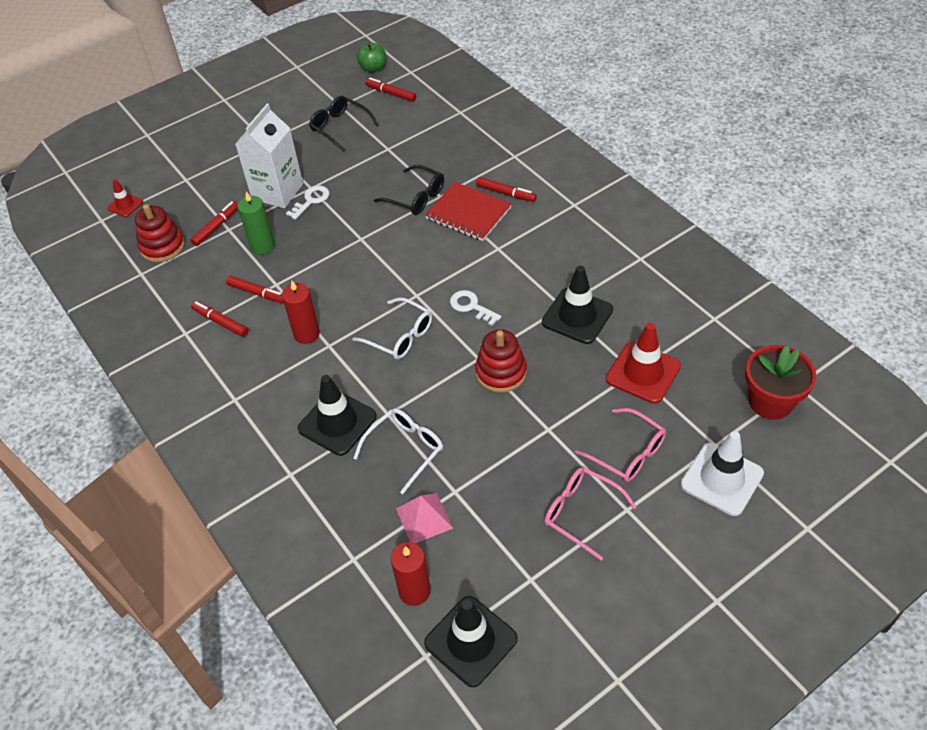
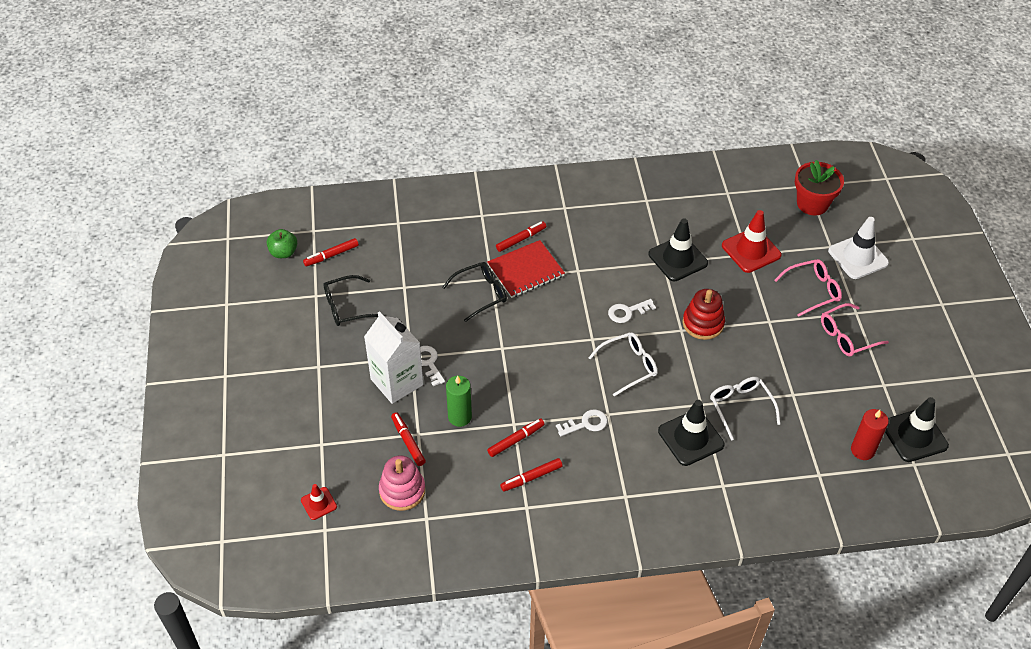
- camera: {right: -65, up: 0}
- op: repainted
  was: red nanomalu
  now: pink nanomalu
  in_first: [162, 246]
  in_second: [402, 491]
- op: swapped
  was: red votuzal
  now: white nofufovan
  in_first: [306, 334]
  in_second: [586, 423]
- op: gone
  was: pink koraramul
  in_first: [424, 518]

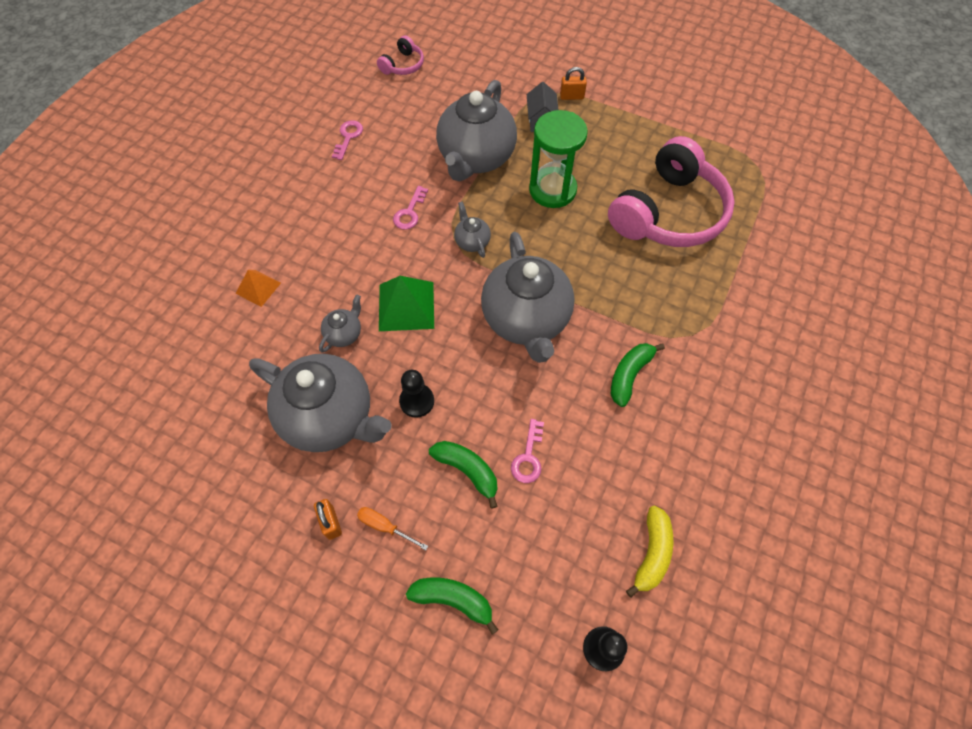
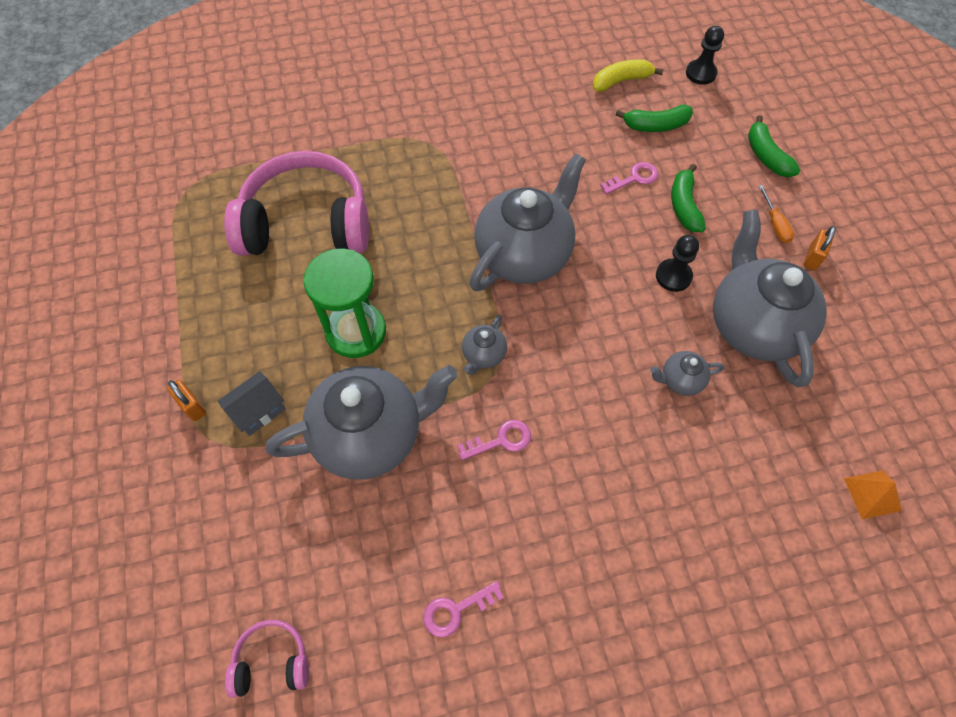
- camera: {right: -130, up: 0}
- op: shifted
  was: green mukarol
  in_first: [629, 375]
  in_second: [655, 125]
- op: shifted
  was: orange koraramul
  in_first: [258, 288]
  in_second: [872, 494]
- op: gone
  was: green koraramul
  in_first: [406, 306]

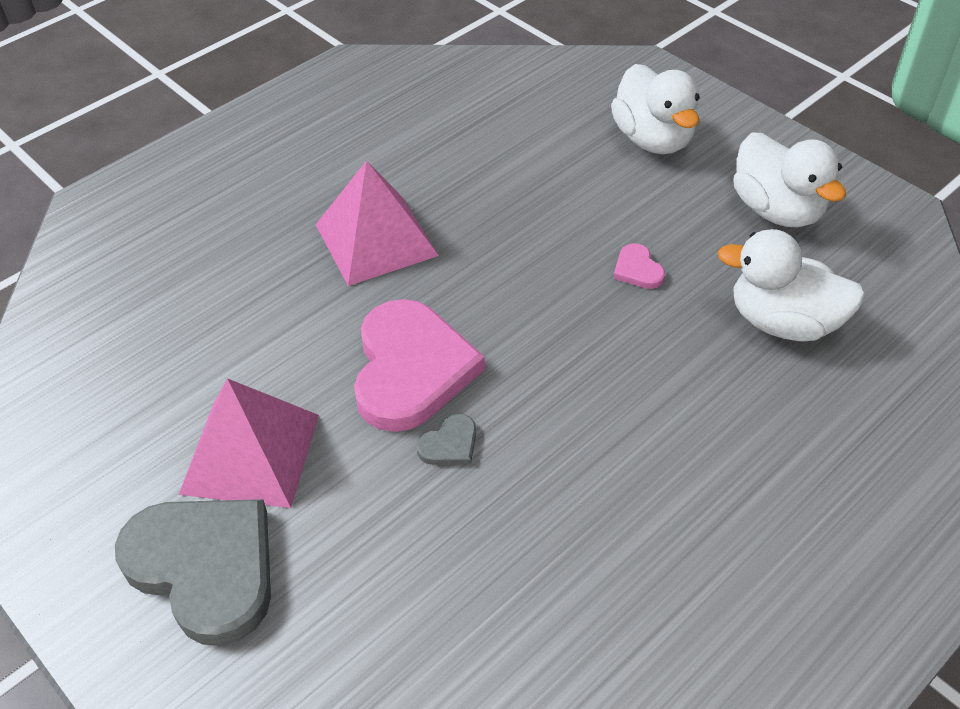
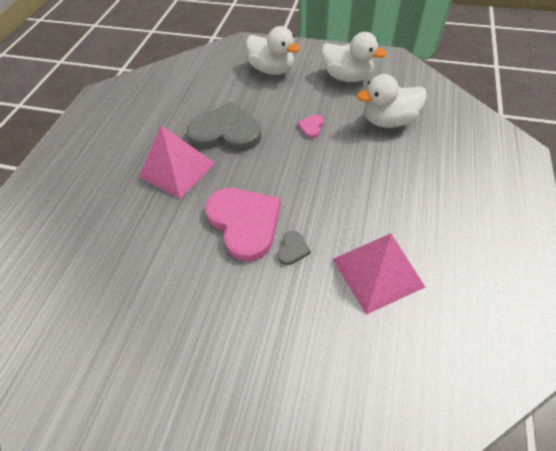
- camera: {right: -30, up: 5}
- op: shifted
  was: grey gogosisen
  in_first: [205, 567]
  in_second: [226, 132]
- op: rotated
  was: pink gogosisen
  in_first: [637, 269]
  in_second: [311, 127]
  clockwise: 75
- op: shifted
  was: pink koraramul
  in_first: [250, 453]
  in_second: [377, 272]

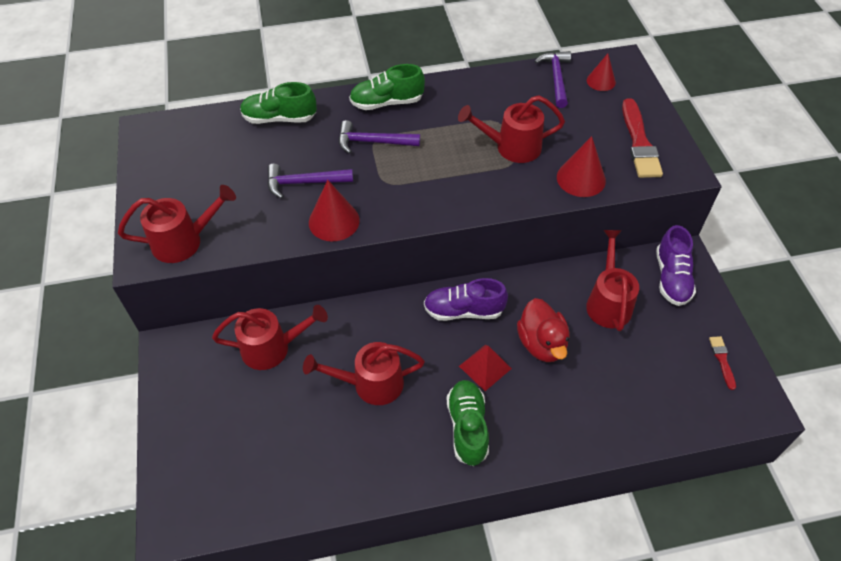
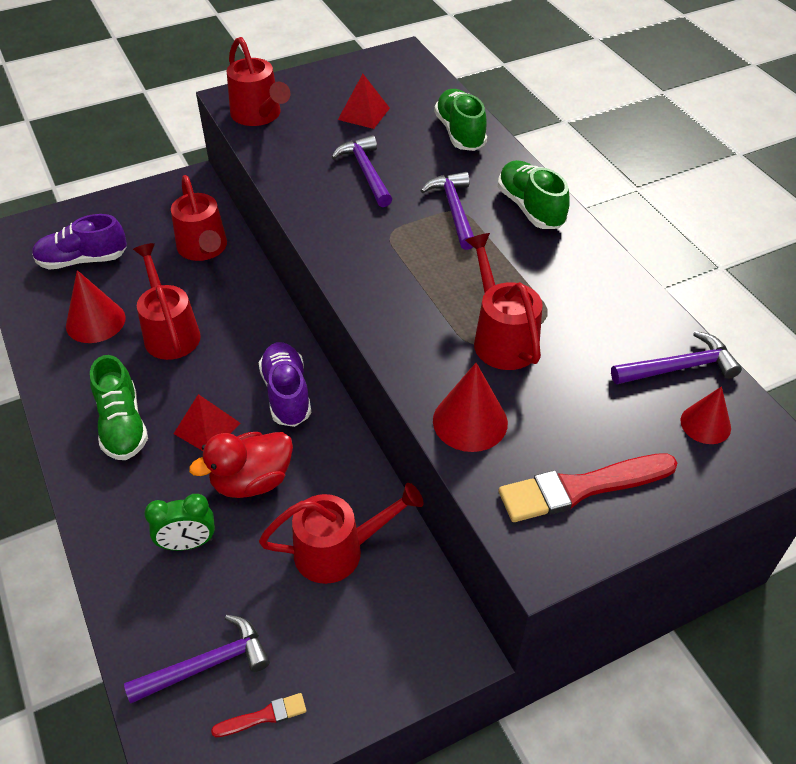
- camera: {right: 75, up: -5}
- op: shifted
  was: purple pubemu
  in_first: [671, 278]
  in_second: [83, 260]
- op: shifted
  was: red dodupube
  in_first: [334, 221]
  in_second: [95, 321]
- op: rotated
  was: green pubemu
  in_first: [467, 427]
  in_second: [122, 425]
  clockwise: 90
- op: new
  now: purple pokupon
  in_second: [206, 665]
- op: new
  now: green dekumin
  in_second: [188, 543]
- op: new
  now: red koraramul
  in_second: [364, 113]

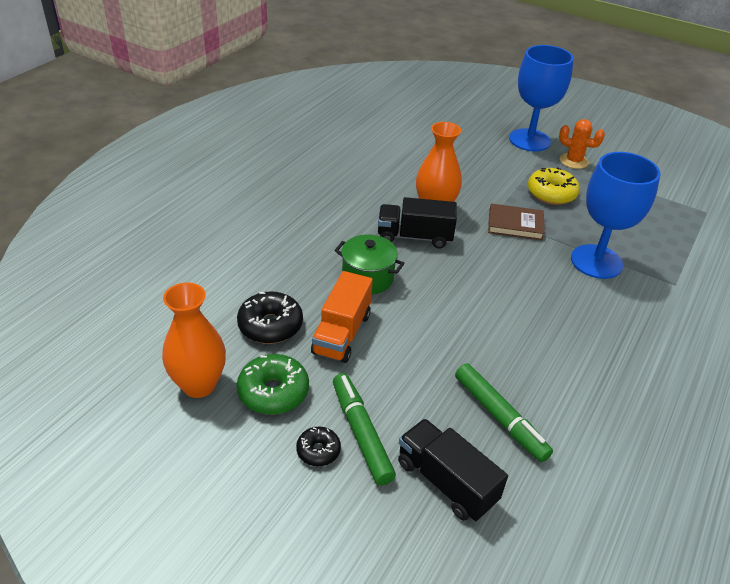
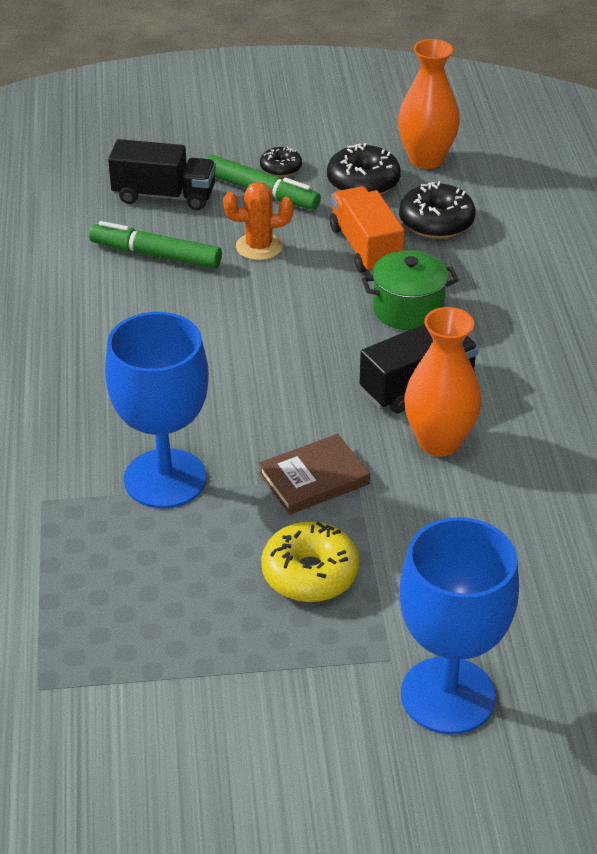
- camera: {right: 145, up: 0}
- op: shifted
  was: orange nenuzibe
  in_first: [573, 161]
  in_second: [259, 247]
- op: repainted
  was: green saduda
  now: black saduda
  in_first: [273, 392]
  in_second: [363, 182]

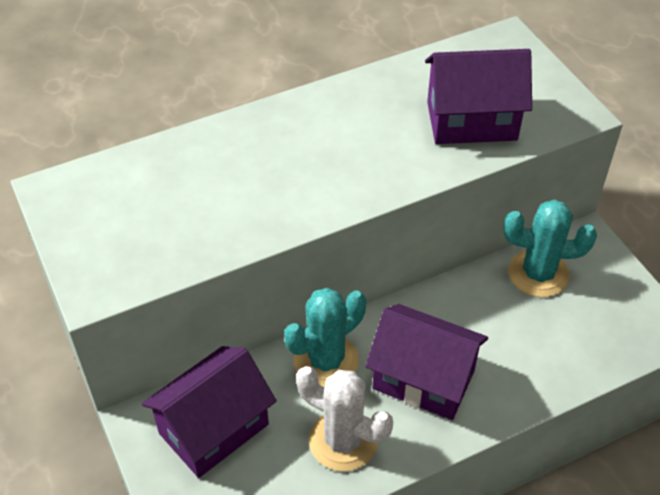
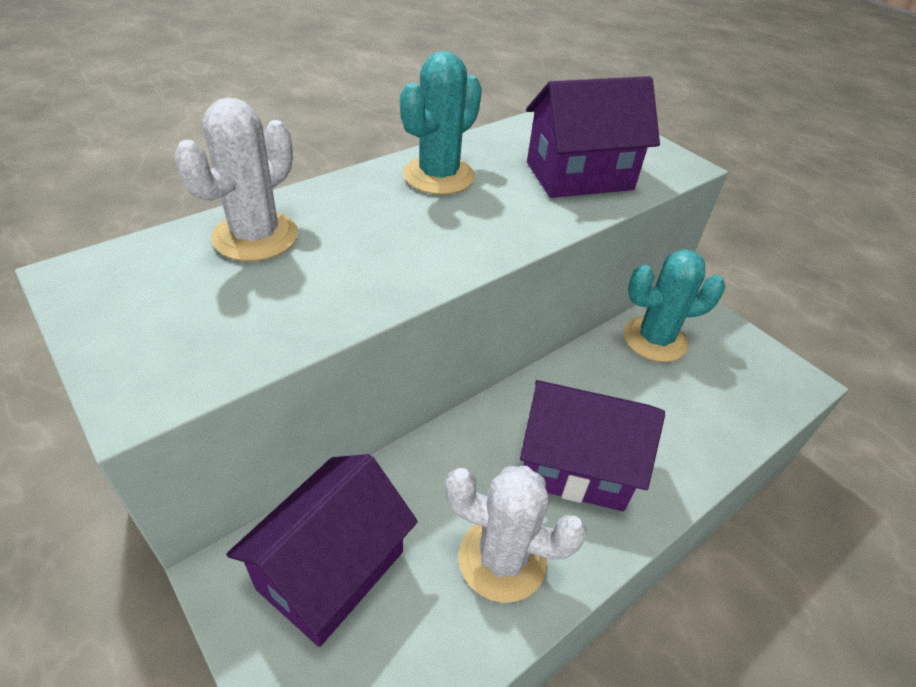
- camera: {right: -15, up: -5}
- op: new
  now: white nenuzibe
  in_second: [255, 236]
- op: shifted
  was: turquoise nenuzibe
  in_first: [326, 361]
  in_second: [439, 176]

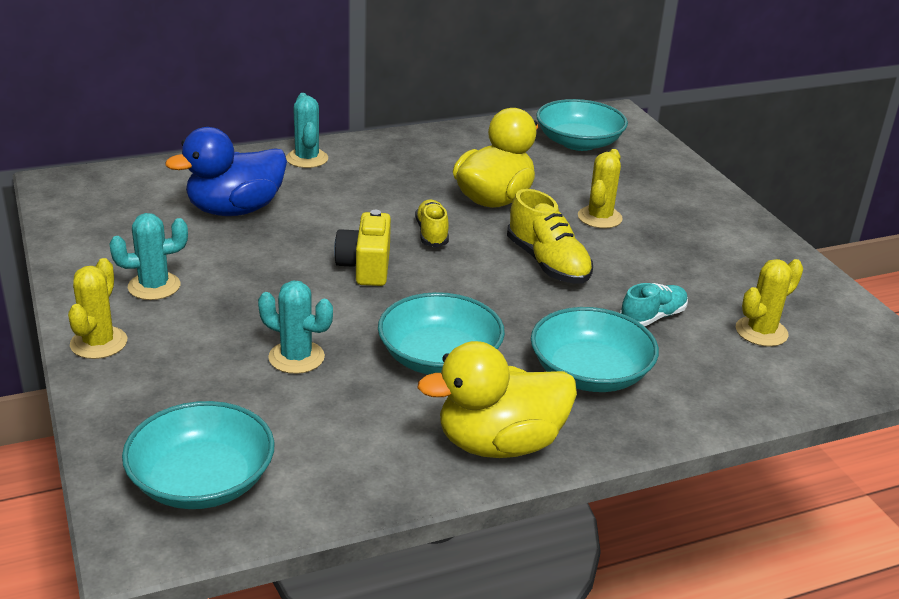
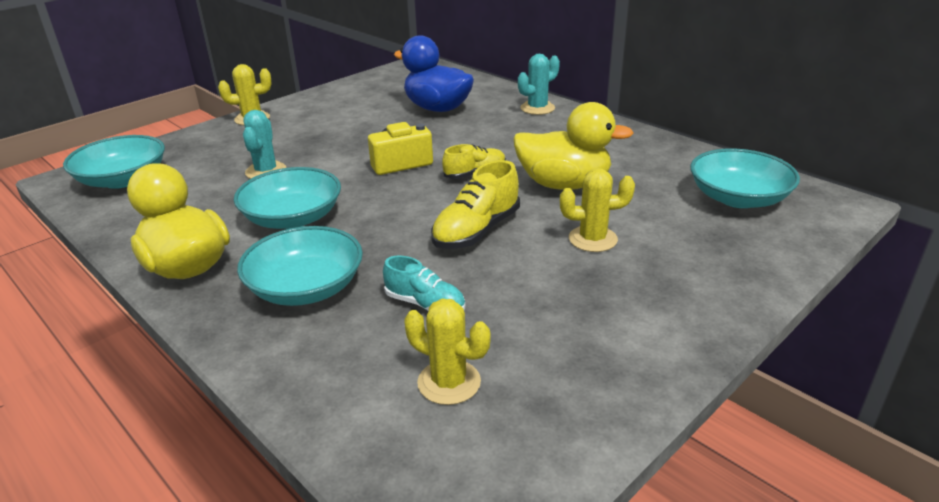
- camera: {right: 70, up: 0}
- op: gone
  was: turquoise nenuzibe
  in_first: [154, 286]

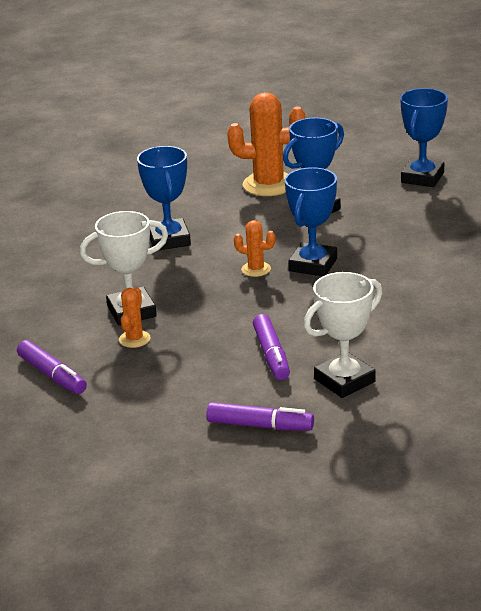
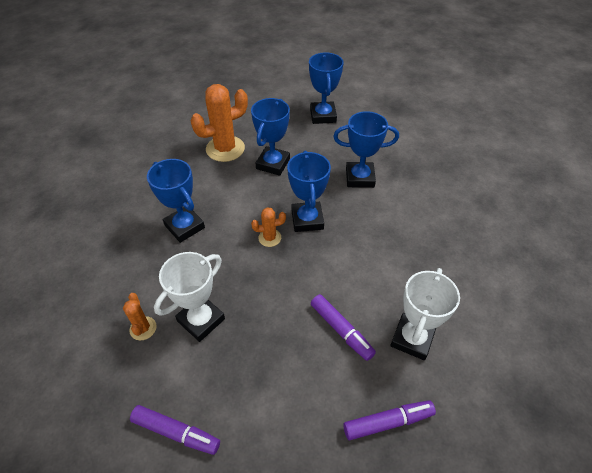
- camera: {right: -30, up: 20}
- op: shifted
  was: orange nenuzibe
  in_first: [134, 339]
  in_second: [143, 328]
- op: new
  now: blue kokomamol
  in_second: [360, 178]

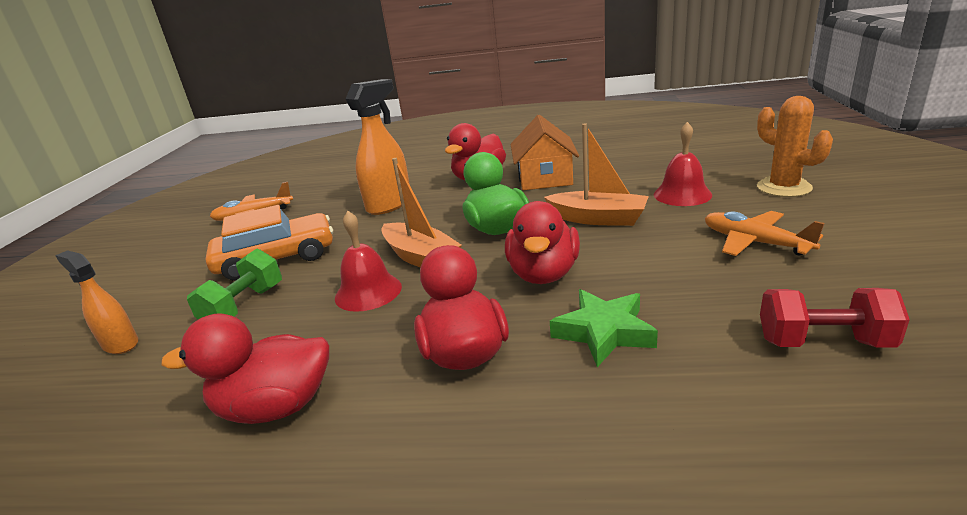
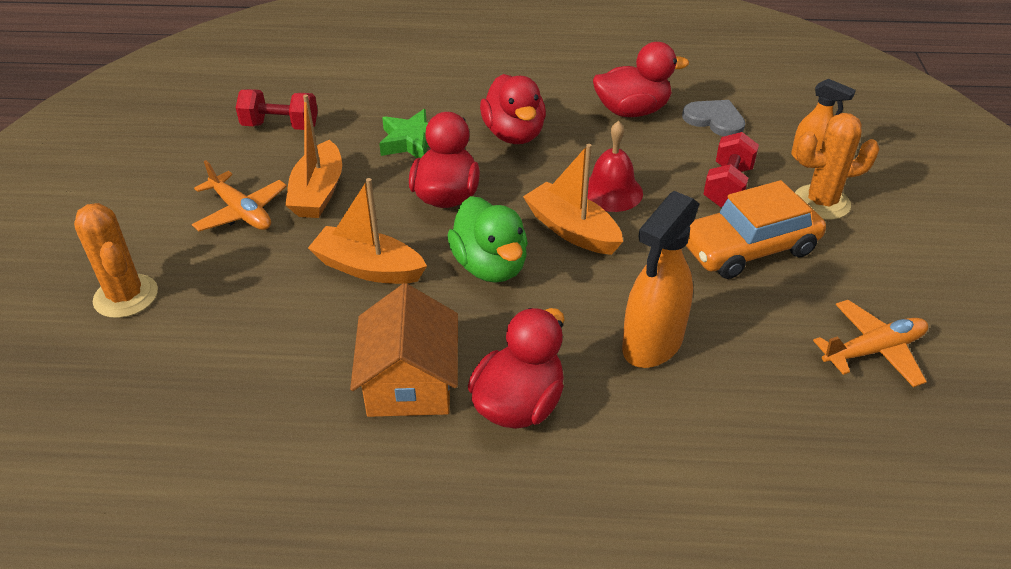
- camera: {right: 175, up: 15}
- op: new
  now: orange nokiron
  in_second: [318, 192]
- op: new
  now: grey gogosisen
  in_second: [715, 120]
- op: repainted
  was: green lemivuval
  now: red lemivuval
  in_first: [244, 306]
  in_second: [727, 186]
- op: new
  now: orange nenuzibe
  in_second: [821, 202]
- op: gone
  was: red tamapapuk
  in_first: [682, 194]

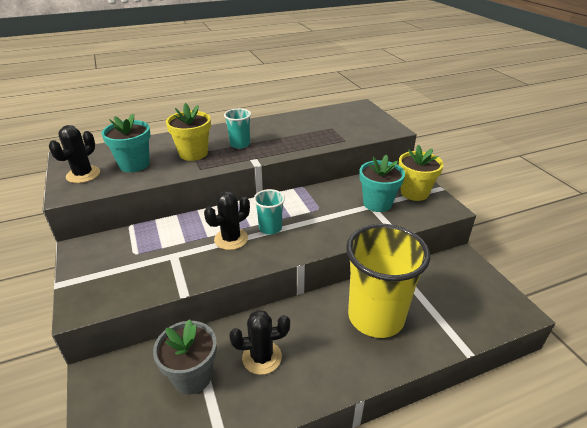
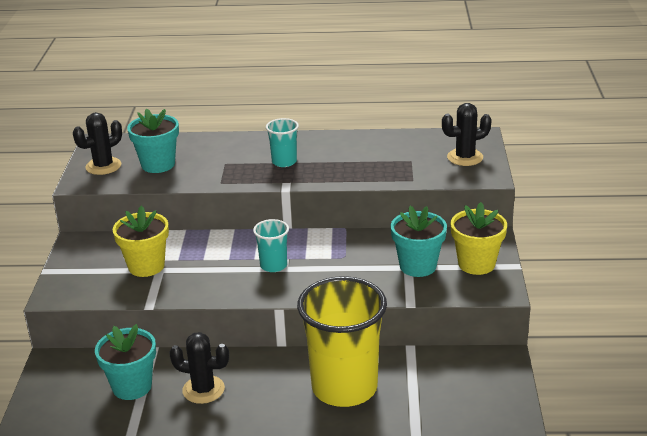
- camera: {right: 25, up: -5}
- op: repainted
  was: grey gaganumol
  now: turquoise gaganumol
  in_first: [192, 376]
  in_second: [132, 386]
- op: shifted
  was: yellow gaganumol
  in_first: [193, 153]
  in_second: [146, 266]
- op: shifted
  was: black nenuzibe
  in_first: [231, 239]
  in_second: [465, 157]

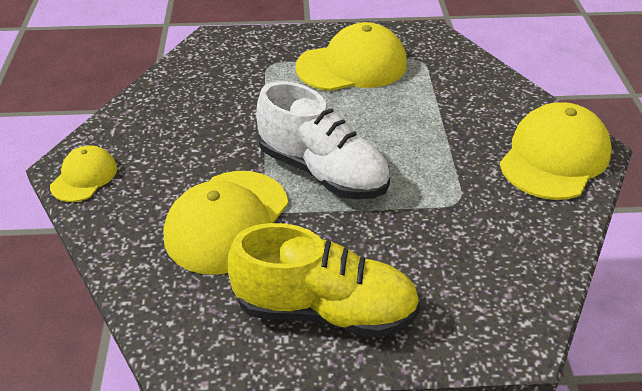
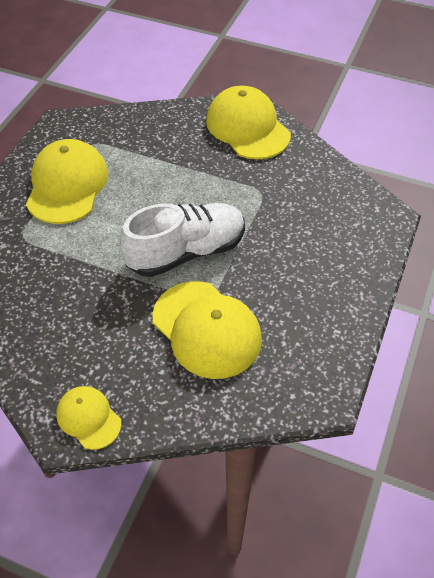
- camera: {right: -65, up: 10}
- op: gone
  was: yellow pubemu
  in_first: [325, 310]

